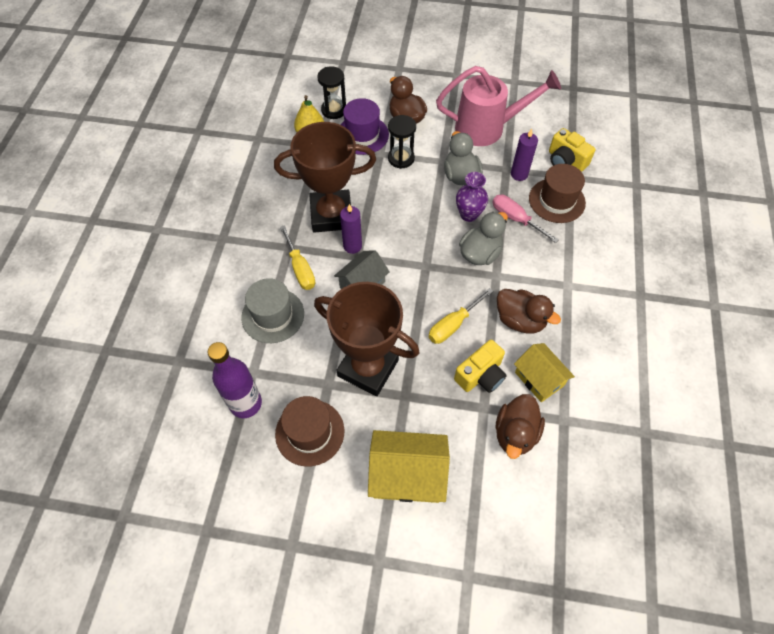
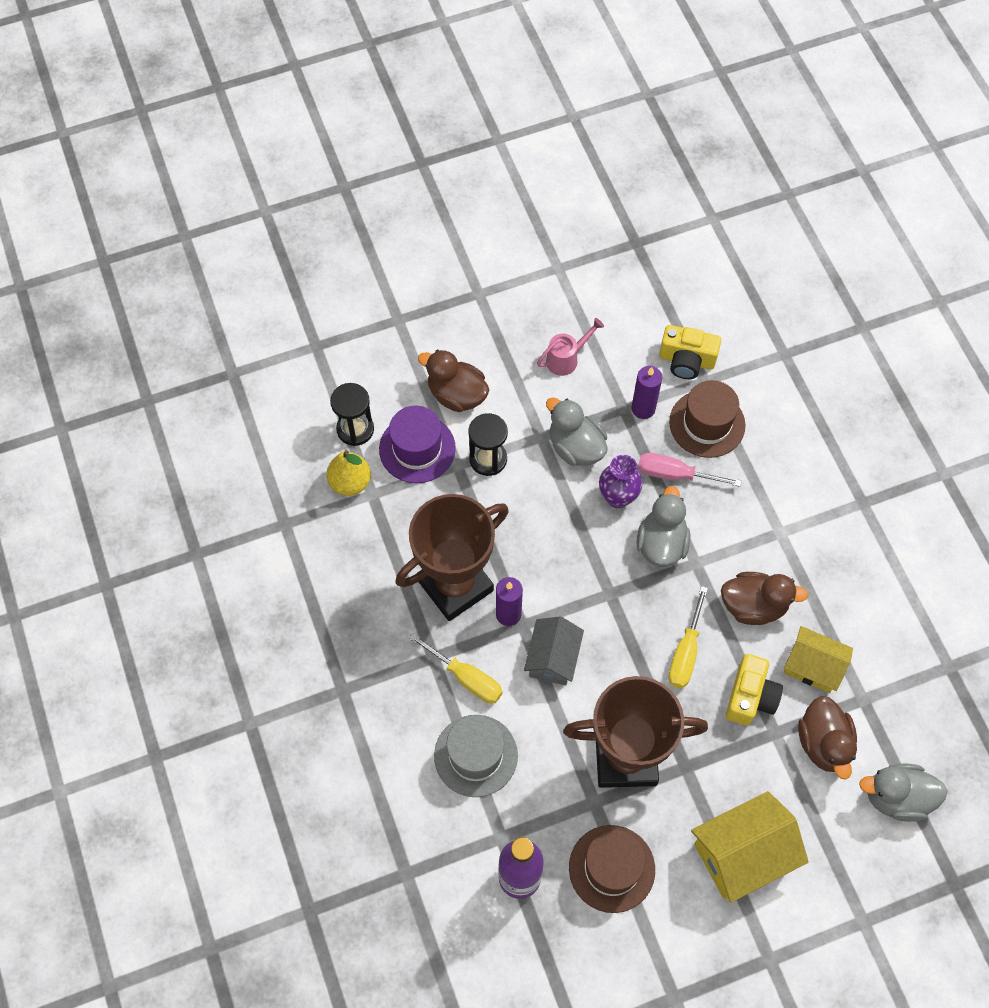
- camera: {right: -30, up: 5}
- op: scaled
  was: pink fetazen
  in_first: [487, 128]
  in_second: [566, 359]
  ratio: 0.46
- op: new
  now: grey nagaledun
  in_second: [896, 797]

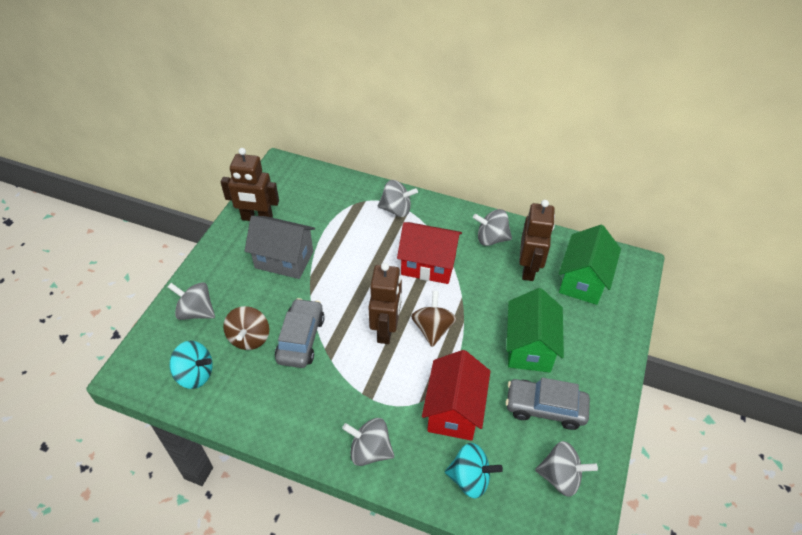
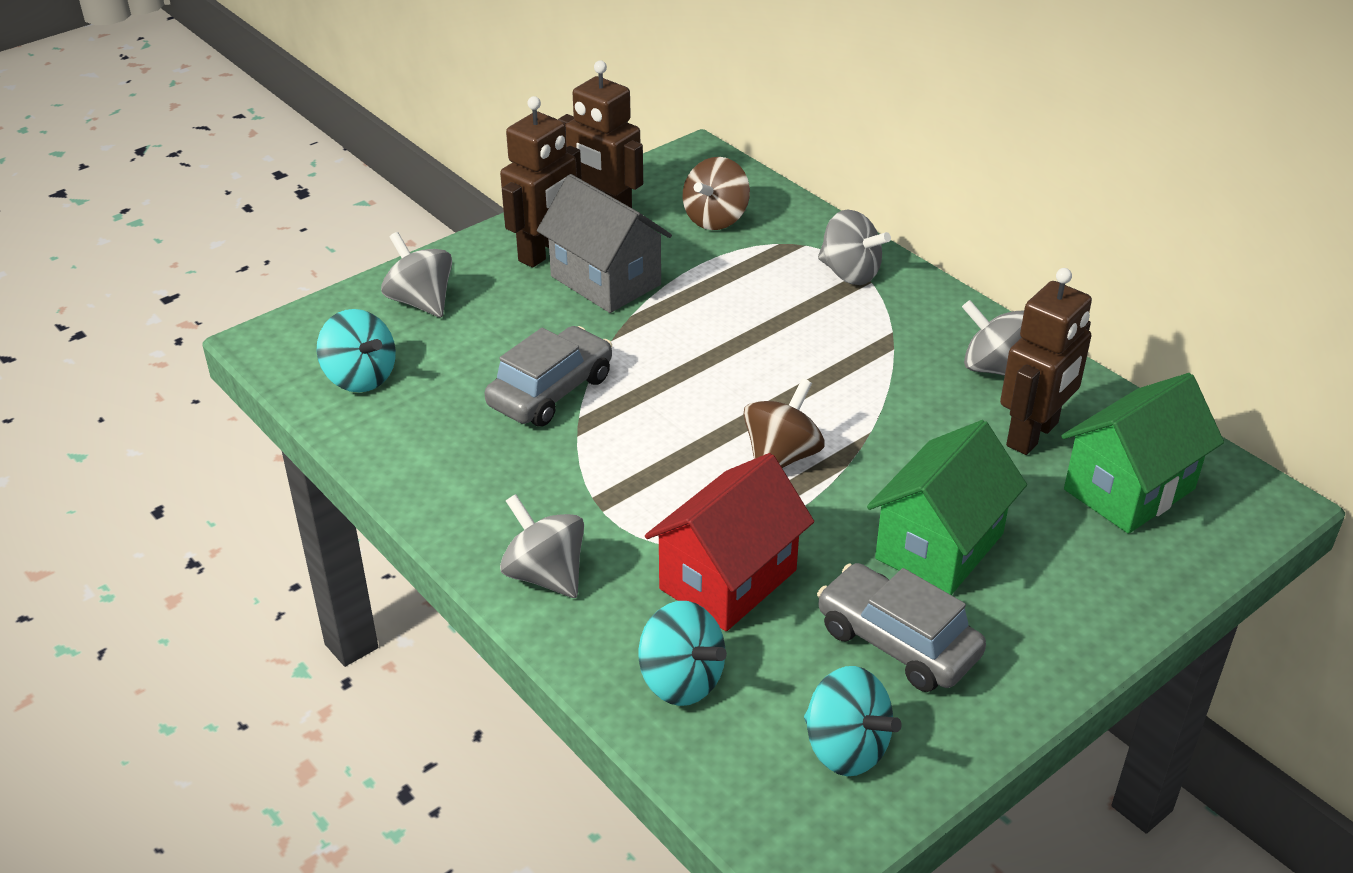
- camera: {right: 30, up: -10}
- op: shifted
  was: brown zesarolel
  in_first: [386, 329]
  in_second: [544, 252]
- op: shifted
  was: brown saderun
  in_first: [249, 338]
  in_second: [716, 219]
- op: repainted
  was: grey saderun
  now: turquoise saderun
  in_first: [560, 477]
  in_second: [846, 748]
- op: gone
  was: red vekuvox
  in_first: [428, 265]

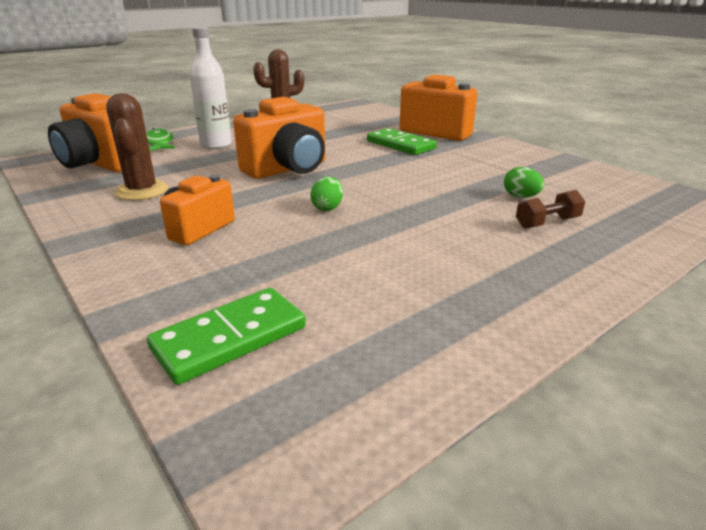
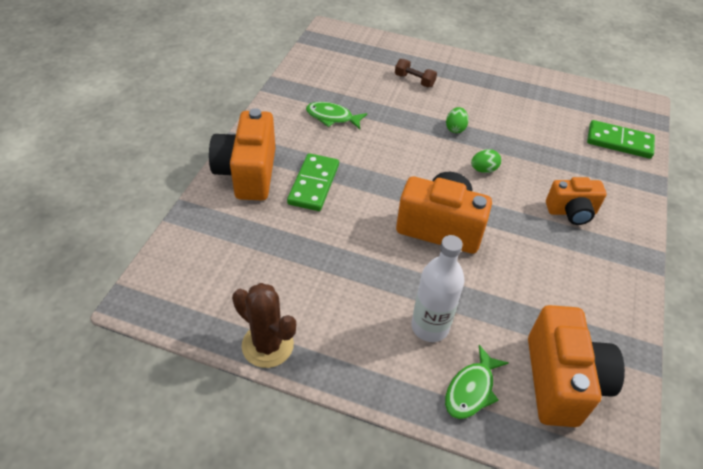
- camera: {right: -125, up: 20}
- op: new
  now: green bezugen
  in_second: [332, 117]
- op: shifted
  was: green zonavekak
  in_first: [520, 197]
  in_second: [455, 128]
- op: gone
  was: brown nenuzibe
  in_first: [142, 191]

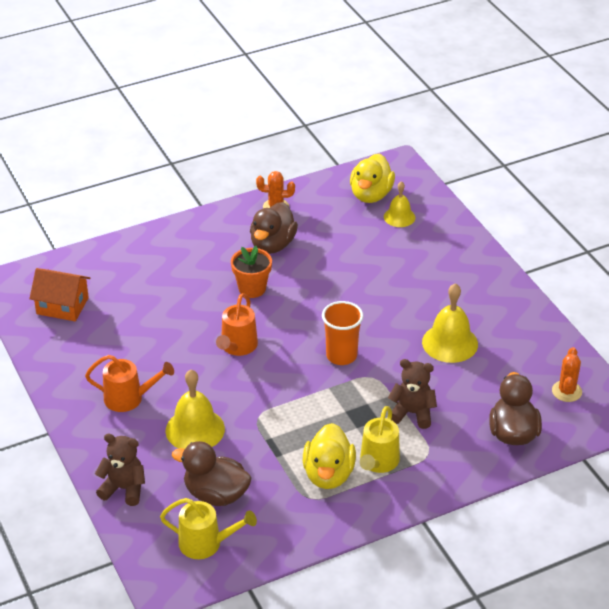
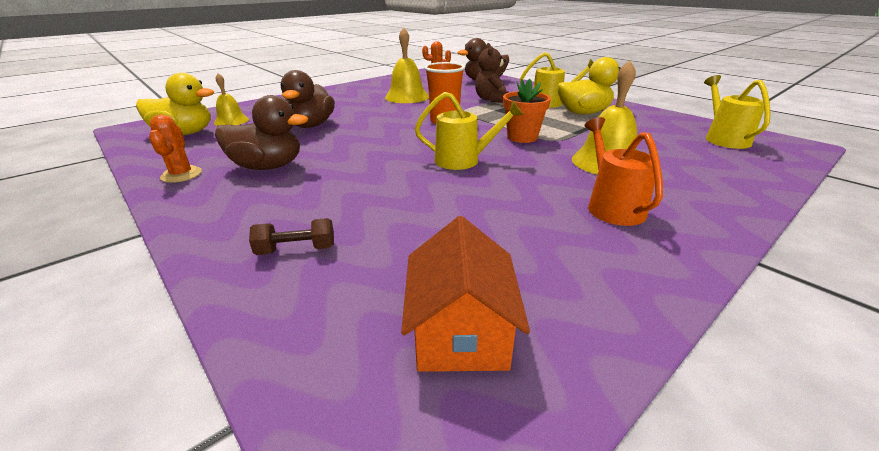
- camera: {right: -105, up: -10}
- op: new
  now: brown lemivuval
  in_second: [296, 249]
- op: shifted
  was: brown nagaledun
  in_first: [216, 494]
  in_second: [311, 125]
- op: repainted
  was: orange fetazen
  now: yellow fetazen
  in_first: [237, 347]
  in_second: [464, 160]
- op: shifted
  was: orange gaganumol
  in_first: [252, 288]
  in_second: [522, 137]
- op: gone
  was: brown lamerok
  in_first: [124, 489]

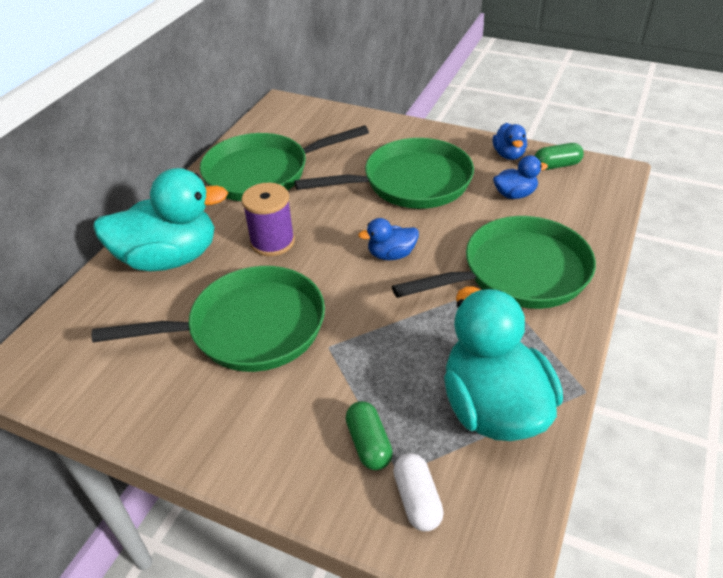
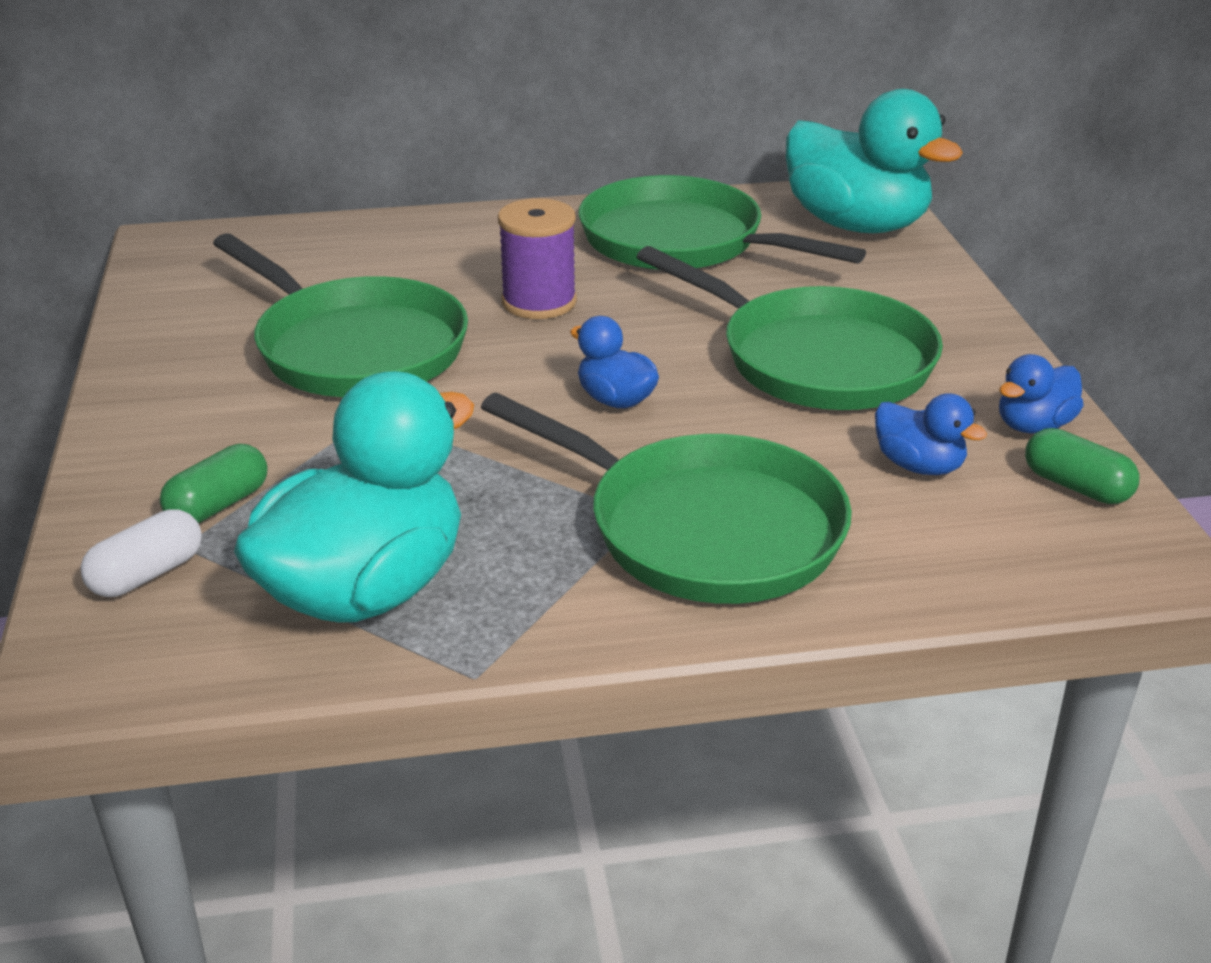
- camera: {right: 55, up: -10}
- op: shifted
  was: turquoise nagaledun
  in_first: [169, 258]
  in_second: [856, 225]

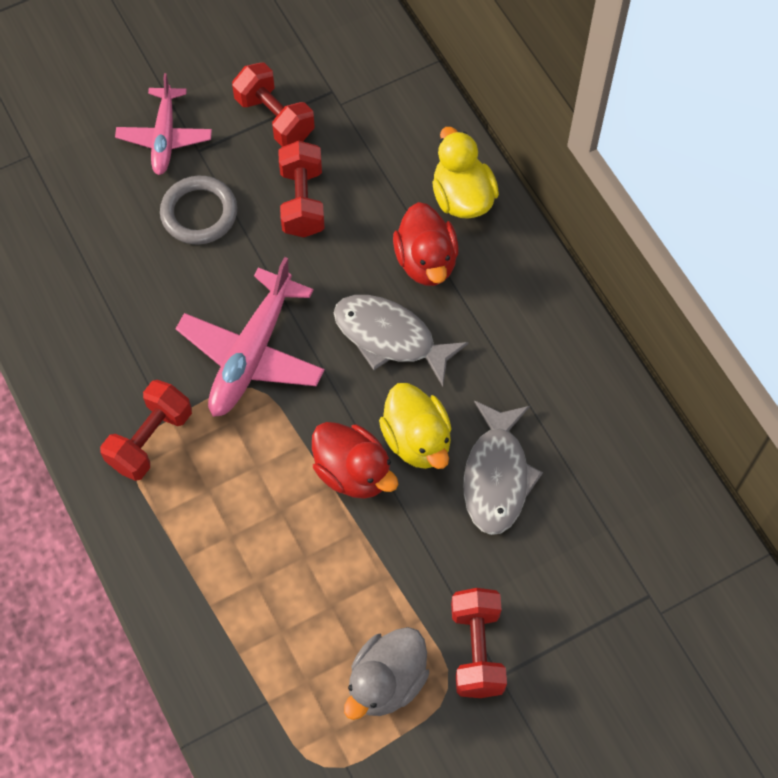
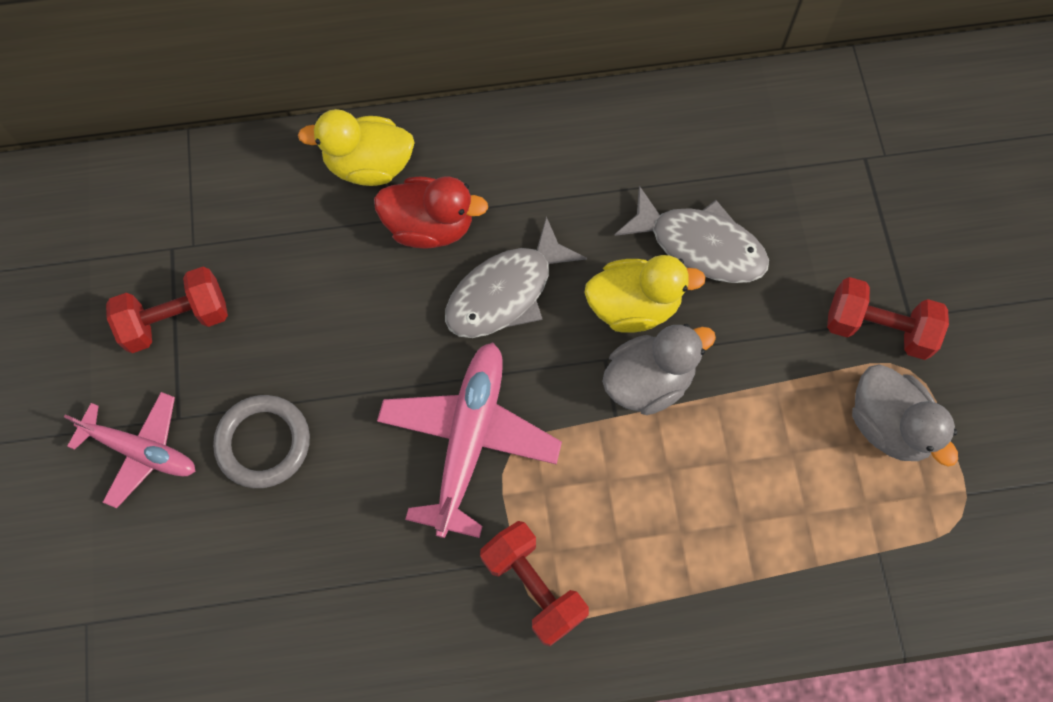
- camera: {right: -70, up: 5}
- op: rotated
  was: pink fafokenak
  in_first: [252, 353]
  in_second: [469, 440]
  clockwise: -120
- op: repainted
  was: red nagaledun
  now: grey nagaledun
  in_first: [353, 472]
  in_second: [648, 381]
- op: gone
  was: red lemivuval
  in_first: [302, 201]

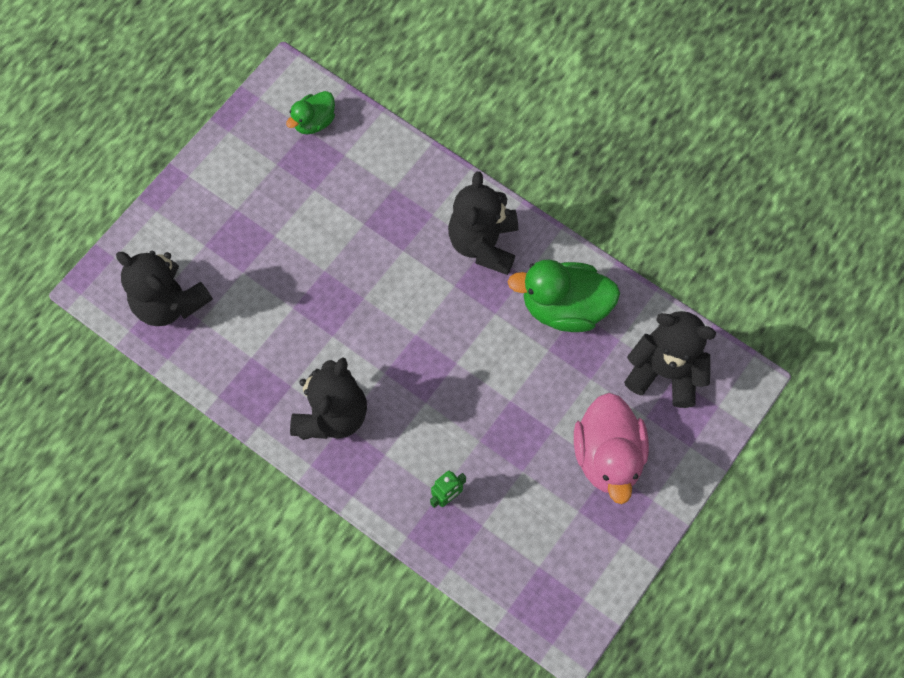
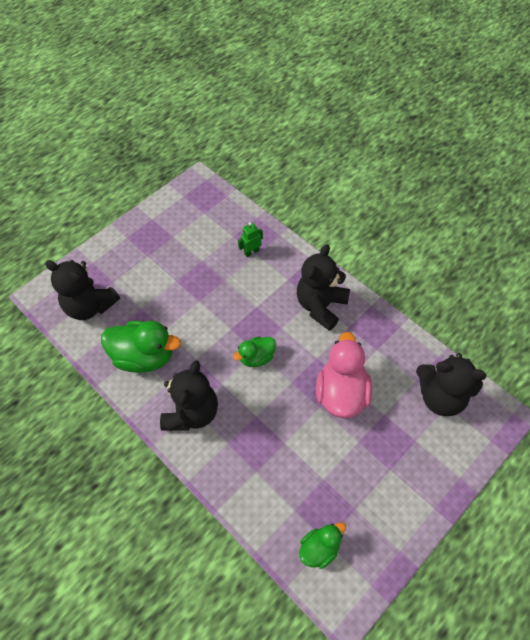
- camera: {right: -170, up: -10}
- op: new
  now: green nagaledun
  in_second: [257, 357]
- op: shifted
  was: pink nagaledun
  in_first: [608, 456]
  in_second: [341, 393]
- op: rotated
  was: black lamerok
  in_first: [170, 303]
  in_second: [440, 397]
  clockwise: 150

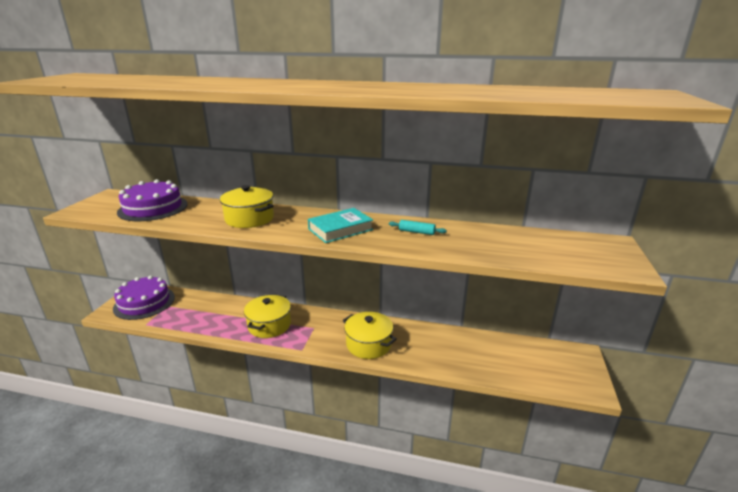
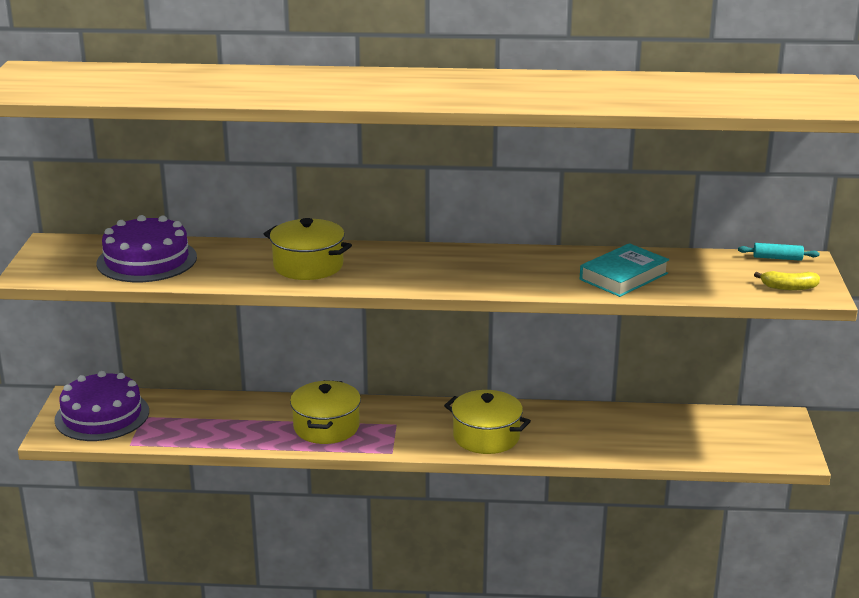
- camera: {right: -10, up: 0}
- op: shifted
  was: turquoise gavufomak
  in_first: [340, 229]
  in_second: [623, 276]
- op: shifted
  was: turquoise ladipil
  in_first: [416, 232]
  in_second: [777, 258]
- op: new
  now: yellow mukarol
  in_second: [789, 287]

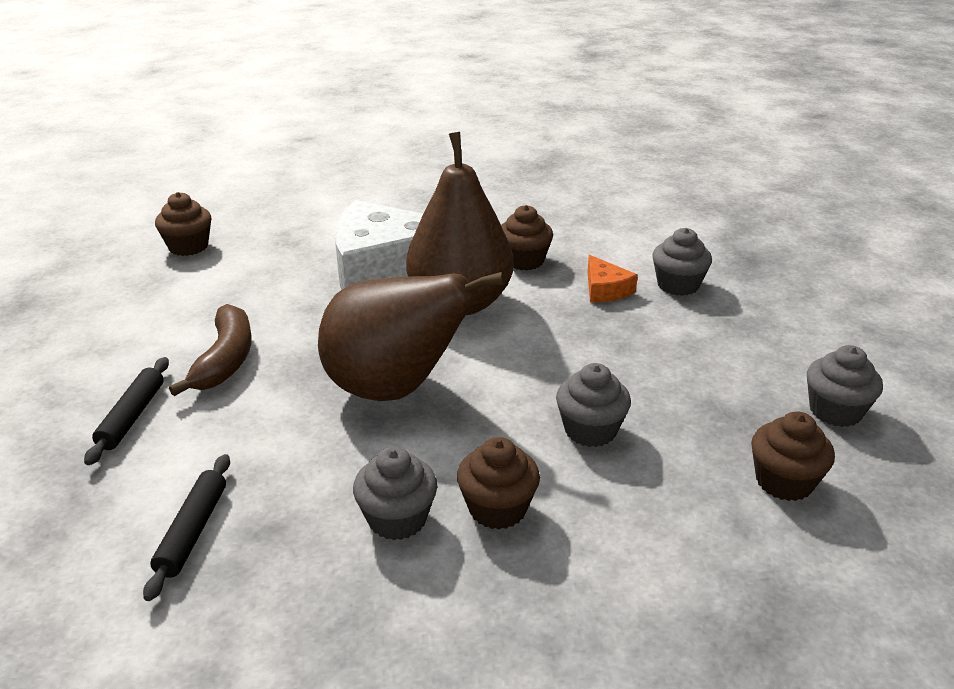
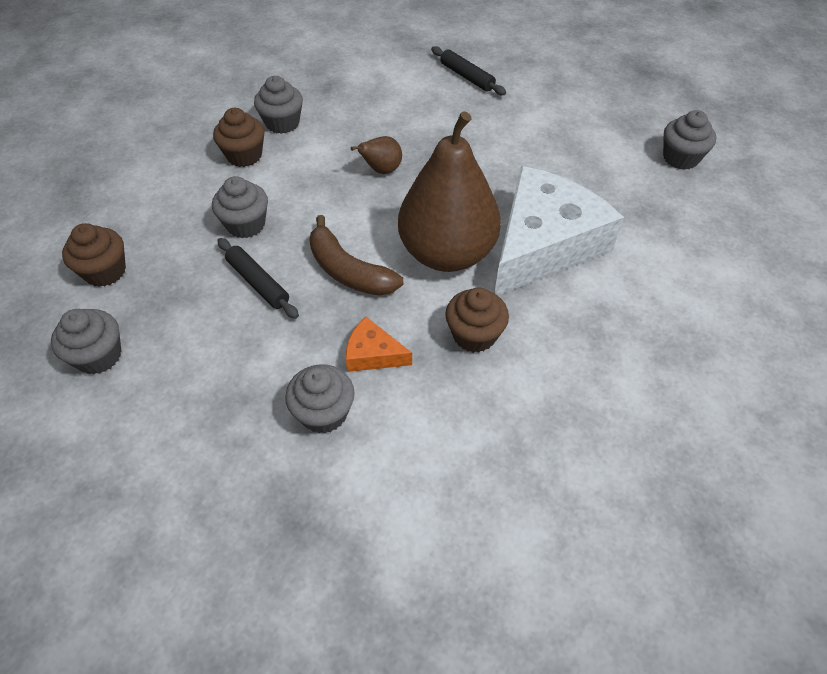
- camera: {right: 130, up: 20}
- op: shifted
  was: black ladipil
  in_first: [192, 531]
  in_second: [258, 283]
- op: shifted
  was: brown mukarol
  in_first: [225, 360]
  in_second: [348, 271]
- op: scaled
  was: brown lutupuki
  in_first: [394, 389]
  in_second: [381, 170]
  ratio: 0.41
- op: repainted
  was: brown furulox
  now: grey furulox
  in_first: [188, 247]
  in_second: [680, 158]

